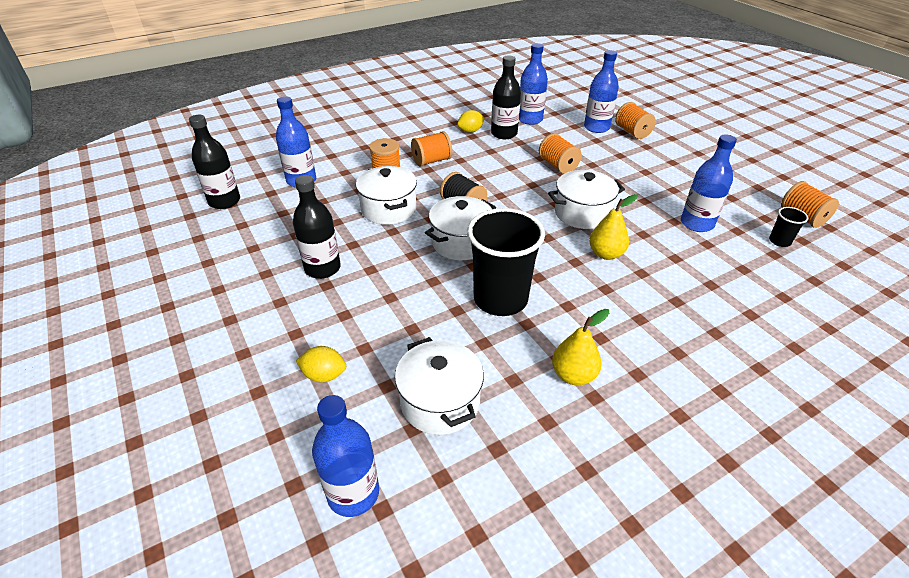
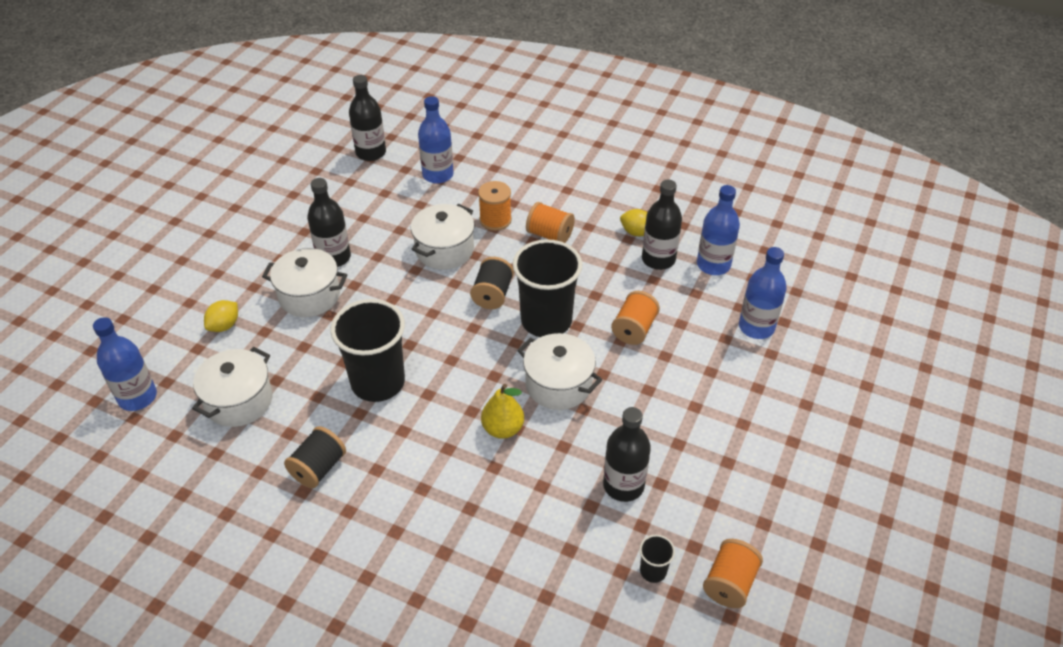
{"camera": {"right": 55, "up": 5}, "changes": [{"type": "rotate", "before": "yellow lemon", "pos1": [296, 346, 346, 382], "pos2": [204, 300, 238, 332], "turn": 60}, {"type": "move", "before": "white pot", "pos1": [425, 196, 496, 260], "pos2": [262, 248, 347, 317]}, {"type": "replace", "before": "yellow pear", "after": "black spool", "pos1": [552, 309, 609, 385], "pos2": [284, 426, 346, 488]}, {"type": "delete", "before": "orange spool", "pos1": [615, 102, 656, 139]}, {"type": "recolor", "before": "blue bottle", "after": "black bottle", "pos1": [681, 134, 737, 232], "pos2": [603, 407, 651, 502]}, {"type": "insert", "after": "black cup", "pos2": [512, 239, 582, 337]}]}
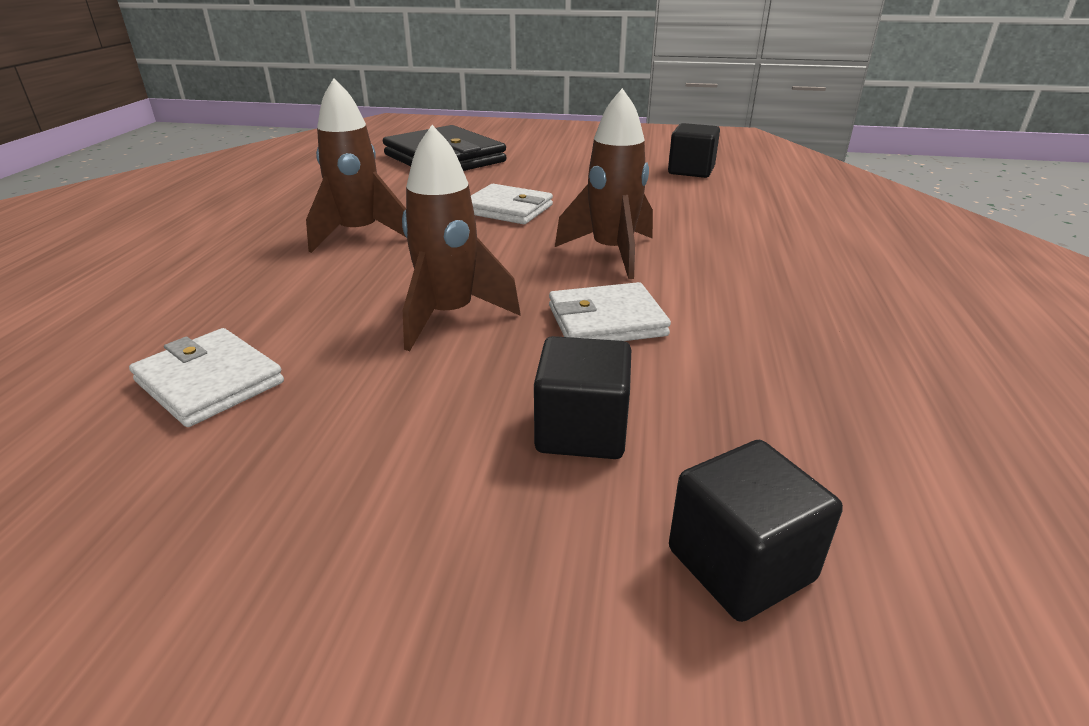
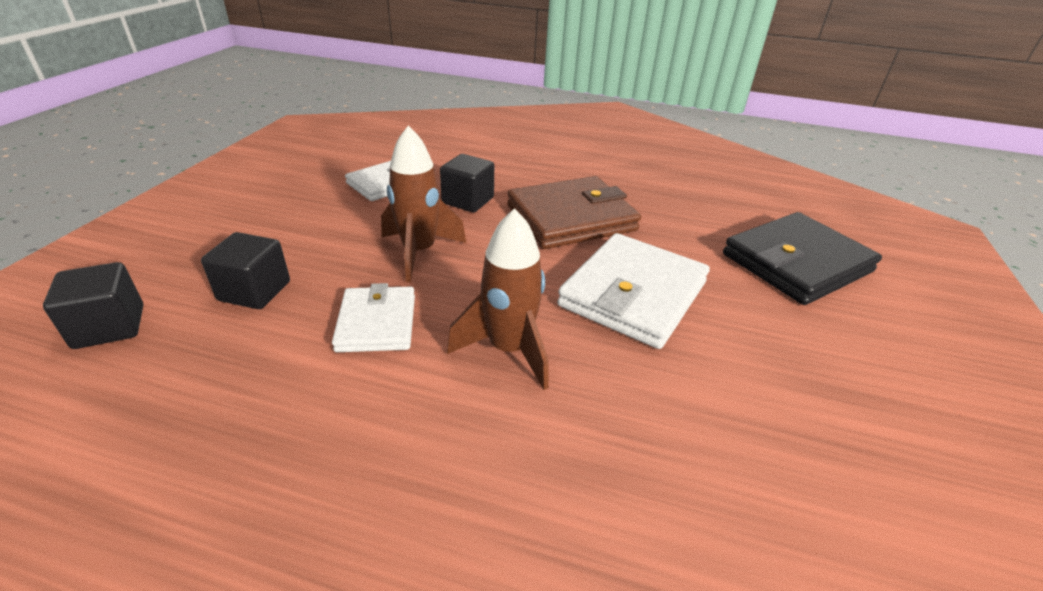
{"camera": {"right": 95, "up": 5}, "changes": [{"type": "replace", "before": "brown rocket", "after": "brown wallet", "pos1": [306, 78, 406, 253], "pos2": [507, 176, 641, 249]}, {"type": "resize", "before": "white wallet", "pos1": [471, 184, 553, 224], "pos2": [557, 233, 710, 349], "scale": 1.68}, {"type": "move", "before": "black cube", "pos1": [668, 123, 720, 178], "pos2": [440, 154, 494, 212]}]}
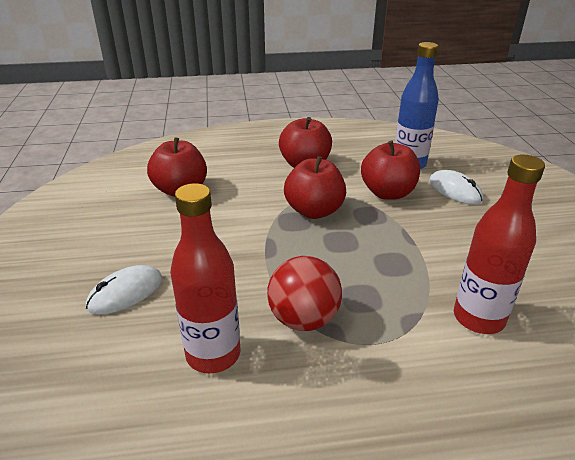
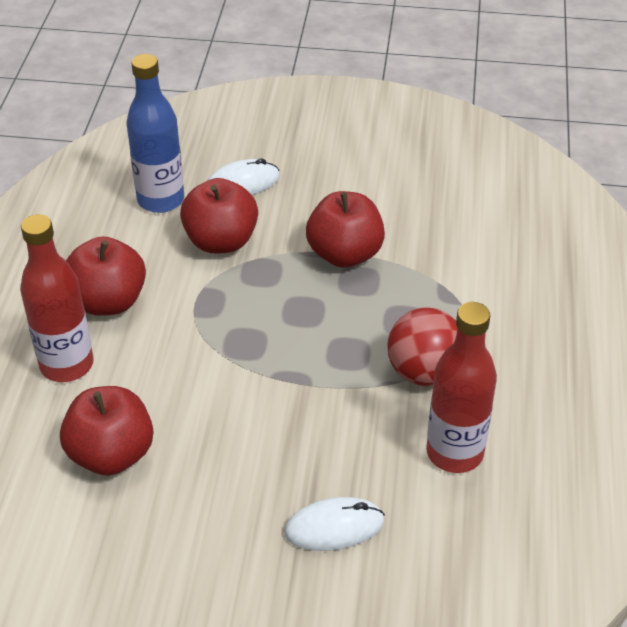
{"camera": {"right": -75, "up": 10}, "changes": [{"type": "rotate", "before": "white mouse", "pos1": [86, 265, 162, 315], "pos2": [284, 497, 385, 551], "turn": -75}, {"type": "move", "before": "red apple", "pos1": [284, 156, 346, 219], "pos2": [306, 191, 385, 268]}, {"type": "move", "before": "red bottle", "pos1": [454, 154, 545, 334], "pos2": [20, 214, 94, 382]}]}
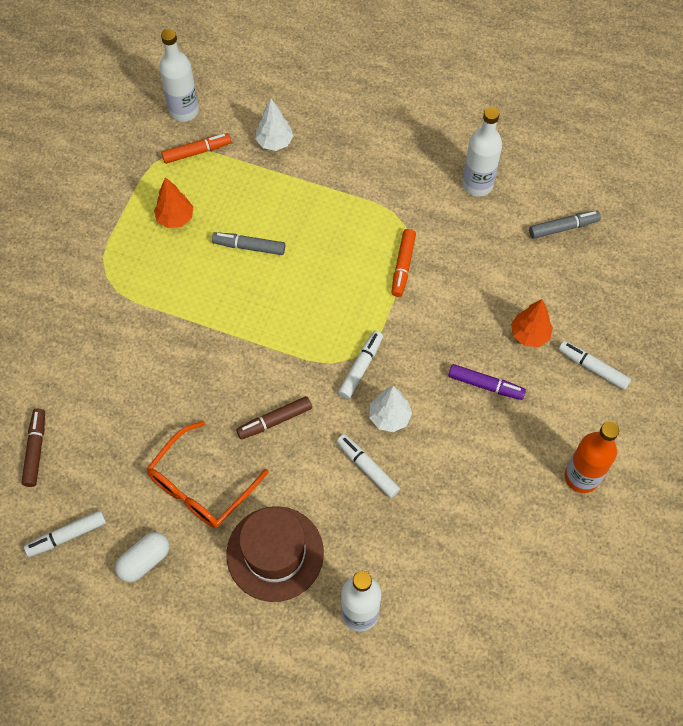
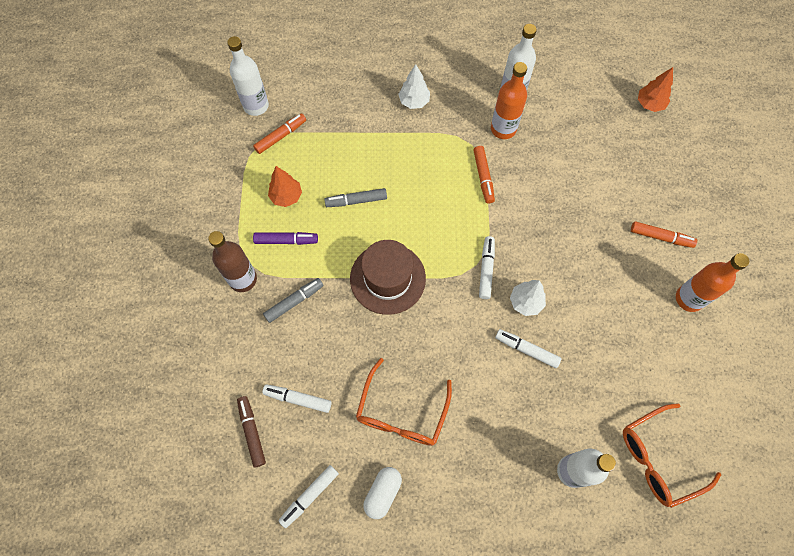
{"camera": {"right": -20, "up": 5}, "changes": [{"type": "move", "before": "brown hat", "pos1": [226, 506, 324, 602], "pos2": [350, 240, 426, 315]}, {"type": "delete", "before": "brown marker", "pos1": [236, 396, 312, 439]}, {"type": "move", "before": "white tree", "pos1": [255, 99, 293, 151], "pos2": [398, 64, 430, 109]}, {"type": "move", "before": "purple marker", "pos1": [448, 364, 526, 400], "pos2": [253, 232, 318, 245]}, {"type": "move", "before": "orange tree", "pos1": [511, 299, 553, 347], "pos2": [638, 67, 673, 112]}, {"type": "move", "before": "grey marker", "pos1": [529, 210, 601, 239], "pos2": [263, 278, 323, 323]}, {"type": "move", "before": "white marker", "pos1": [558, 341, 631, 390], "pos2": [262, 384, 332, 413]}, {"type": "insert", "after": "brown bottle", "pos2": [208, 231, 257, 292]}, {"type": "insert", "after": "orange bottle", "pos2": [491, 62, 527, 139]}, {"type": "insert", "after": "orange glasses", "pos2": [623, 403, 722, 508]}, {"type": "insert", "after": "orange marker", "pos2": [631, 221, 697, 248]}]}
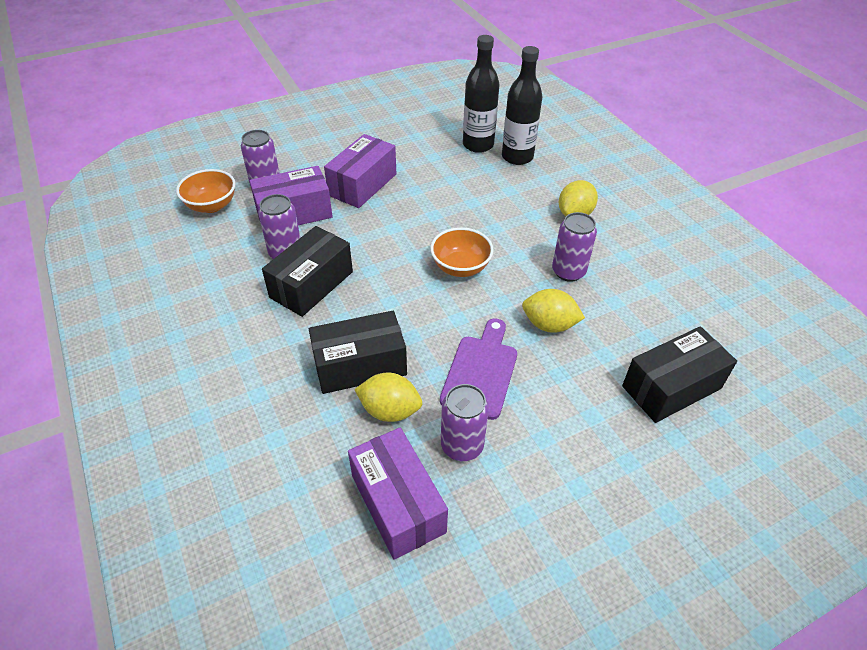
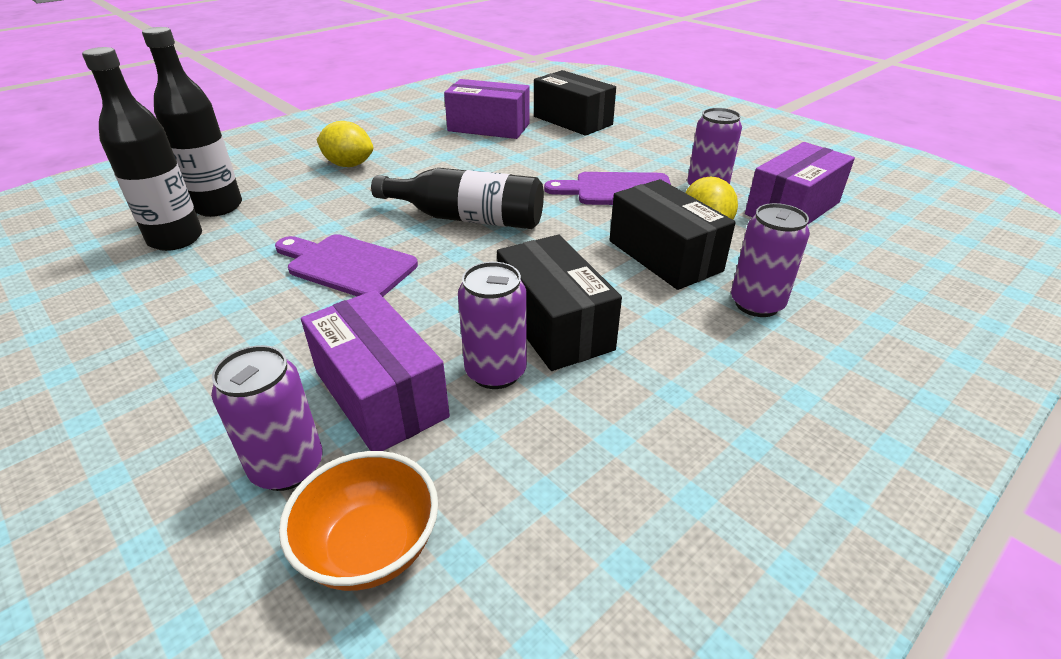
{"camera": {"right": -105, "up": -10}, "changes": [{"type": "rotate", "before": "black box", "pos1": [262, 226, 353, 317], "pos2": [497, 235, 622, 371], "turn": 45}, {"type": "move", "before": "purple box", "pos1": [324, 134, 396, 208], "pos2": [444, 79, 530, 139]}, {"type": "replace", "before": "orange bowl", "after": "black bottle", "pos1": [430, 227, 494, 277], "pos2": [371, 168, 544, 229]}, {"type": "delete", "before": "yellow lemon", "pos1": [522, 289, 585, 333]}, {"type": "move", "before": "purple can", "pos1": [552, 212, 597, 282], "pos2": [731, 203, 810, 317]}, {"type": "insert", "after": "purple cutting board", "pos2": [275, 234, 418, 297]}]}
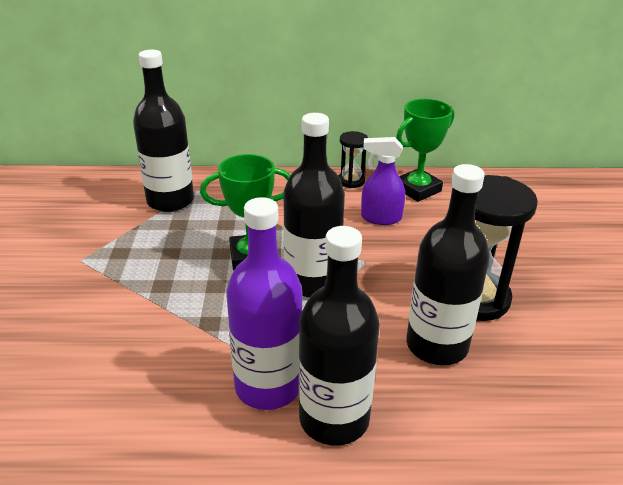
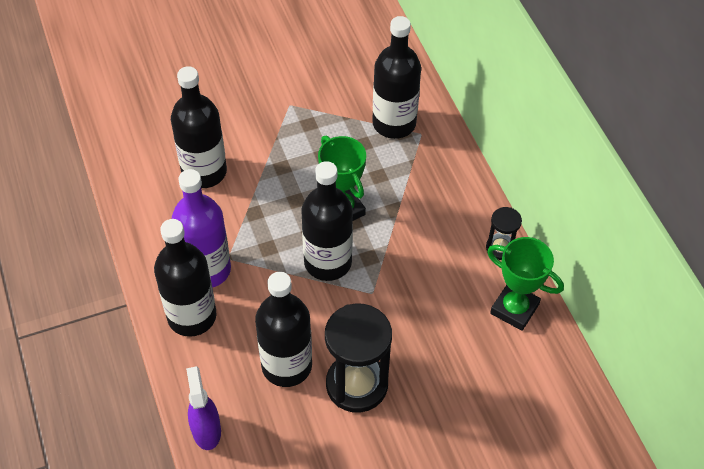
{"camera": {"right": 70, "up": 20}, "changes": [{"type": "move", "before": "purple spray bottle", "pos1": [361, 137, 405, 225], "pos2": [186, 366, 221, 450]}, {"type": "insert", "after": "black bottle", "pos2": [171, 66, 227, 188]}]}
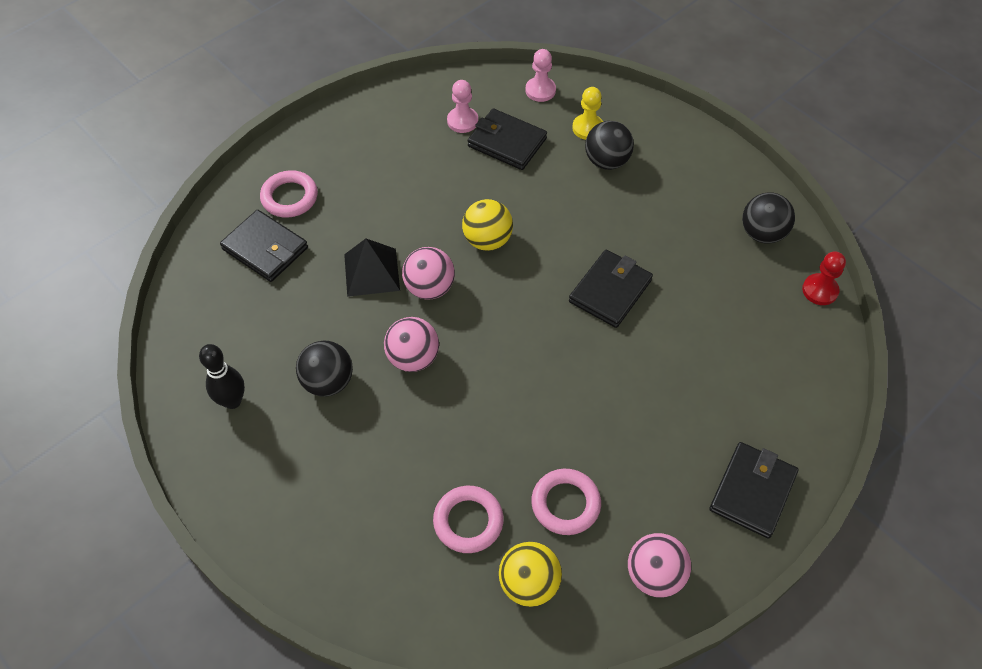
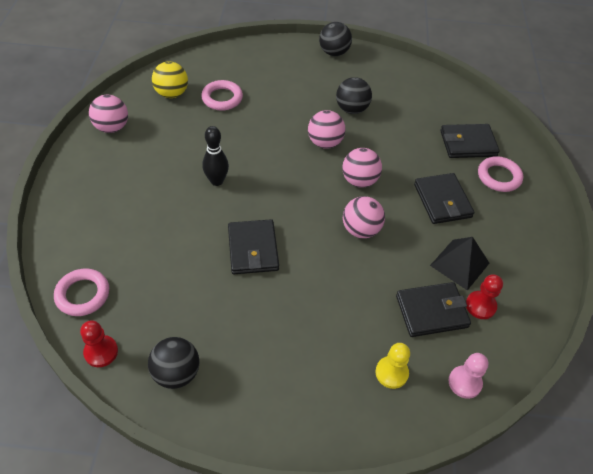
{"camera": {"right": 135, "up": -5}, "changes": [{"type": "move", "before": "black bowling pin", "pos1": [199, 344, 245, 409], "pos2": [202, 126, 229, 186]}, {"type": "move", "before": "black pyramid", "pos1": [344, 239, 400, 297], "pos2": [430, 237, 489, 290]}, {"type": "recolor", "before": "pink pawn", "after": "red pawn", "pos1": [447, 80, 478, 133], "pos2": [466, 274, 503, 319]}, {"type": "recolor", "before": "yellow ball", "after": "pink ball", "pos1": [462, 199, 513, 251], "pos2": [343, 196, 385, 238]}, {"type": "move", "before": "pink ring", "pos1": [531, 469, 601, 535], "pos2": [54, 268, 109, 316]}, {"type": "move", "before": "black ball", "pos1": [585, 121, 634, 170], "pos2": [319, 22, 352, 56]}, {"type": "move", "before": "black wallet", "pos1": [709, 442, 798, 539], "pos2": [414, 173, 475, 224]}]}
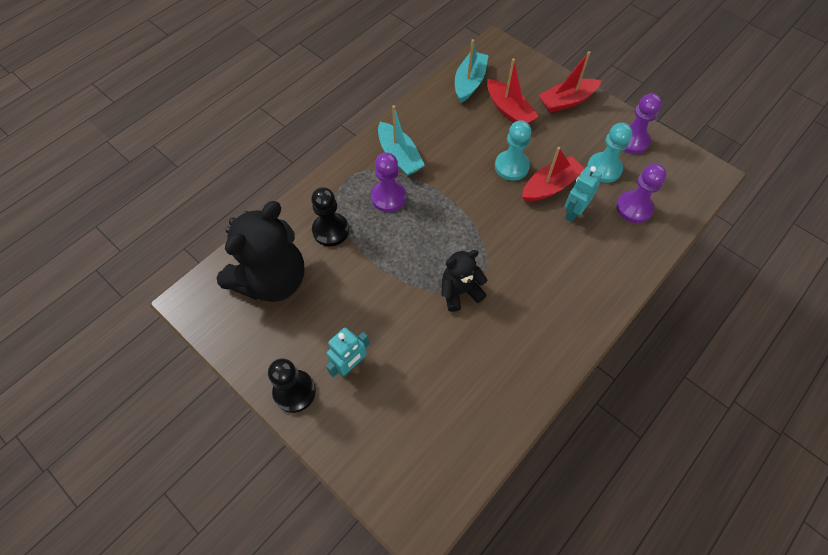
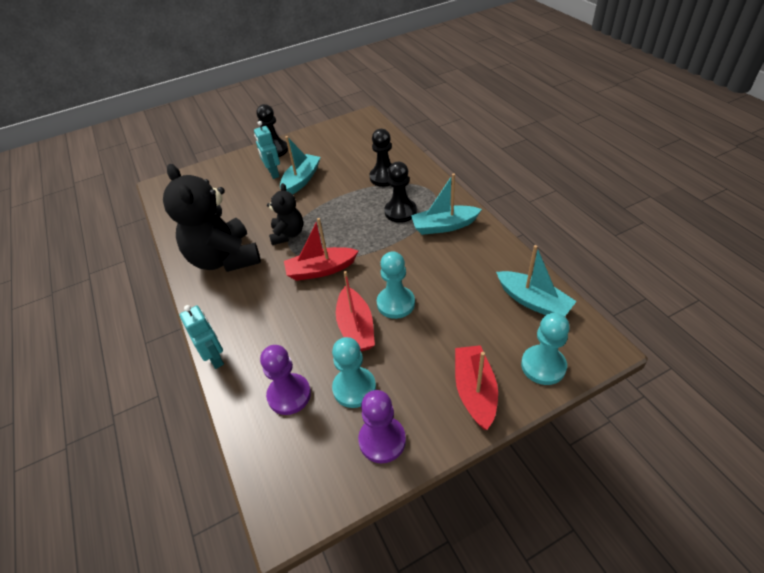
{"camera": {"right": 115, "up": -15}, "changes": [{"type": "move", "before": "black teddy bear", "pos1": [217, 201, 304, 302], "pos2": [163, 164, 261, 272]}, {"type": "recolor", "before": "purple pawn", "after": "black pawn", "pos1": [371, 152, 406, 212], "pos2": [384, 162, 417, 223]}, {"type": "move", "before": "red boat", "pos1": [487, 58, 539, 124], "pos2": [284, 218, 358, 281]}, {"type": "move", "before": "turquoise robot", "pos1": [565, 166, 602, 222], "pos2": [180, 305, 224, 369]}, {"type": "insert", "after": "turquoise boat", "pos2": [280, 136, 321, 195]}, {"type": "insert", "after": "turquoise pawn", "pos2": [521, 313, 570, 385]}]}
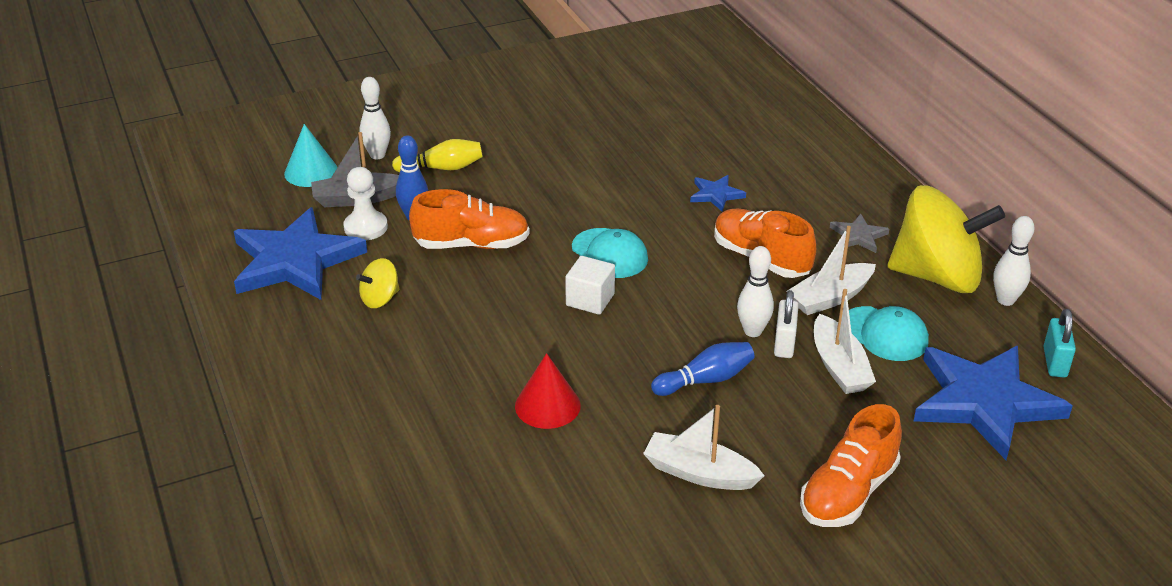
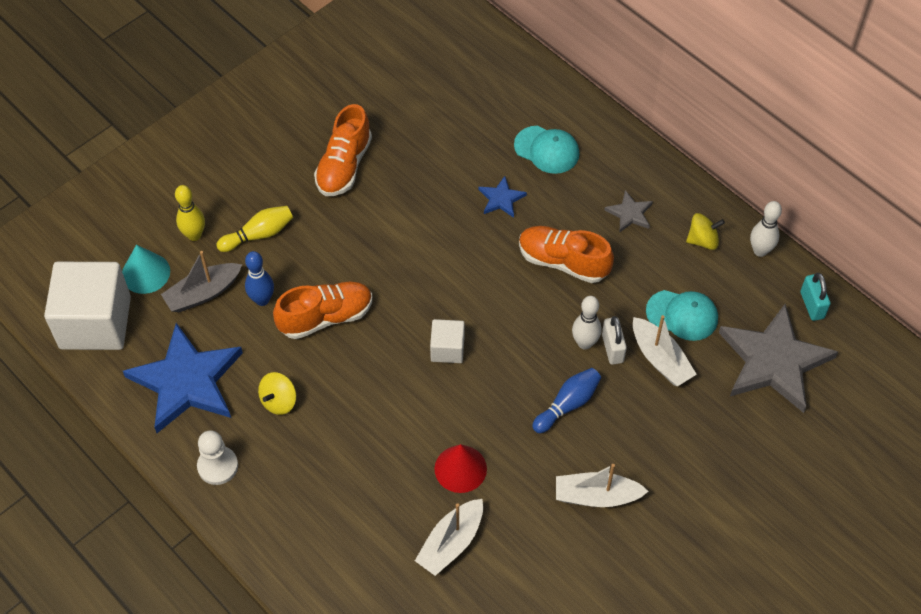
{"camera": {"right": -20, "up": 20}, "changes": [{"type": "move", "before": "white pawn", "pos1": [343, 167, 388, 240], "pos2": [197, 430, 238, 485]}, {"type": "recolor", "before": "white bowling pin", "after": "yellow bowling pin", "pos1": [360, 77, 391, 159], "pos2": [175, 185, 205, 241]}, {"type": "move", "before": "turquoise cap", "pos1": [572, 228, 648, 278], "pos2": [514, 126, 579, 174]}, {"type": "move", "before": "white boat", "pos1": [786, 226, 876, 315], "pos2": [415, 499, 483, 576]}, {"type": "move", "before": "orange shoe", "pos1": [800, 404, 902, 527], "pos2": [314, 104, 372, 196]}, {"type": "resize", "before": "yellow spinning top", "pos1": [888, 185, 1005, 293], "pos2": [686, 213, 725, 250], "scale": 0.43}, {"type": "recolor", "before": "blue star", "after": "grey star", "pos1": [914, 346, 1073, 460], "pos2": [719, 304, 838, 413]}, {"type": "insert", "after": "white cube", "pos2": [44, 262, 131, 350]}]}
